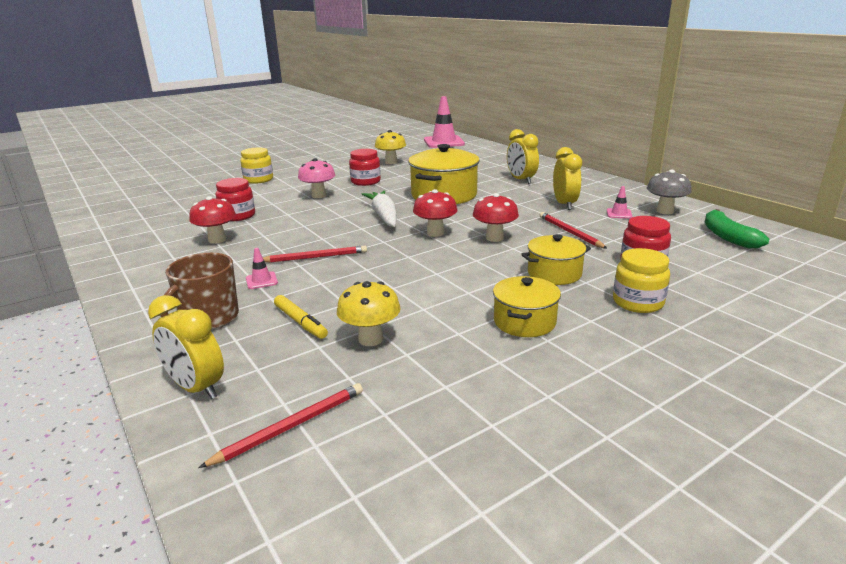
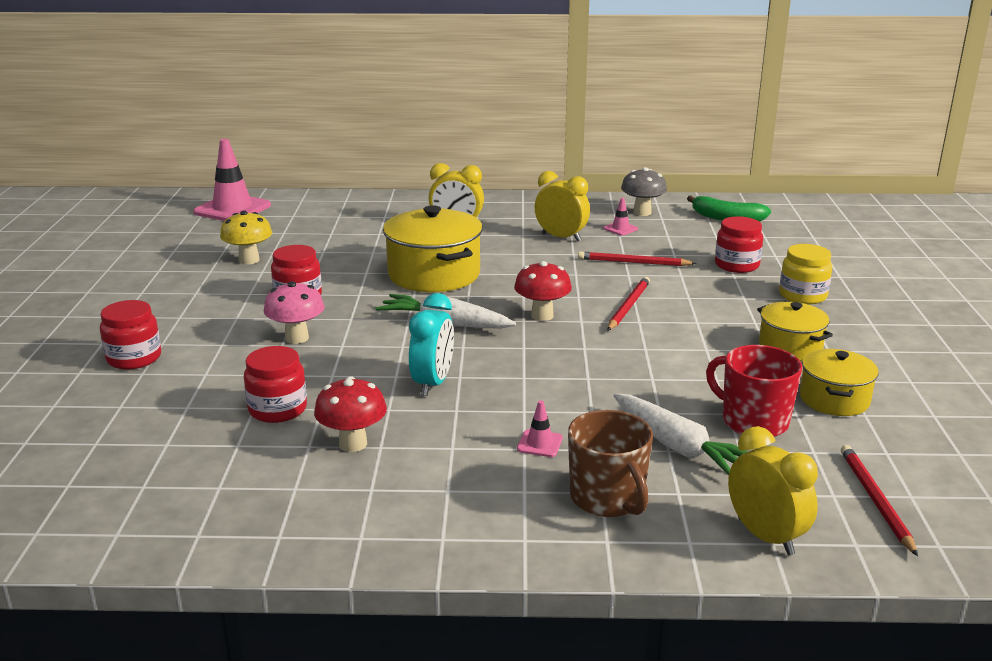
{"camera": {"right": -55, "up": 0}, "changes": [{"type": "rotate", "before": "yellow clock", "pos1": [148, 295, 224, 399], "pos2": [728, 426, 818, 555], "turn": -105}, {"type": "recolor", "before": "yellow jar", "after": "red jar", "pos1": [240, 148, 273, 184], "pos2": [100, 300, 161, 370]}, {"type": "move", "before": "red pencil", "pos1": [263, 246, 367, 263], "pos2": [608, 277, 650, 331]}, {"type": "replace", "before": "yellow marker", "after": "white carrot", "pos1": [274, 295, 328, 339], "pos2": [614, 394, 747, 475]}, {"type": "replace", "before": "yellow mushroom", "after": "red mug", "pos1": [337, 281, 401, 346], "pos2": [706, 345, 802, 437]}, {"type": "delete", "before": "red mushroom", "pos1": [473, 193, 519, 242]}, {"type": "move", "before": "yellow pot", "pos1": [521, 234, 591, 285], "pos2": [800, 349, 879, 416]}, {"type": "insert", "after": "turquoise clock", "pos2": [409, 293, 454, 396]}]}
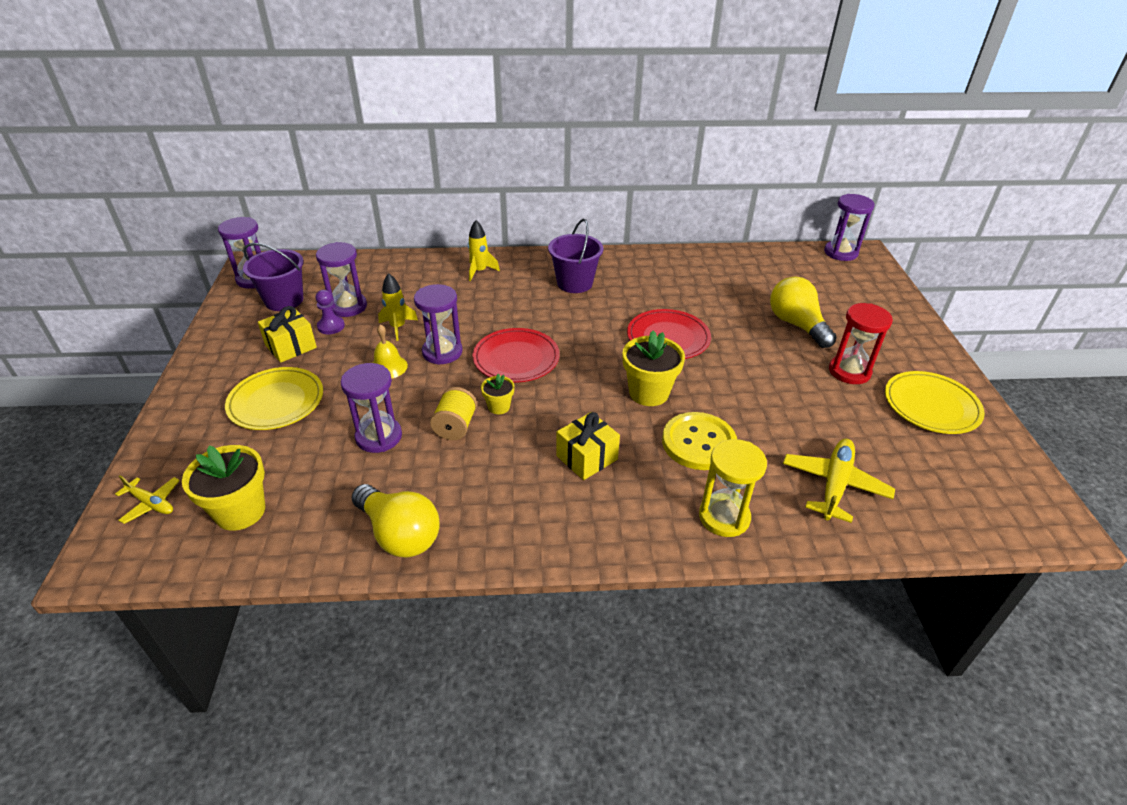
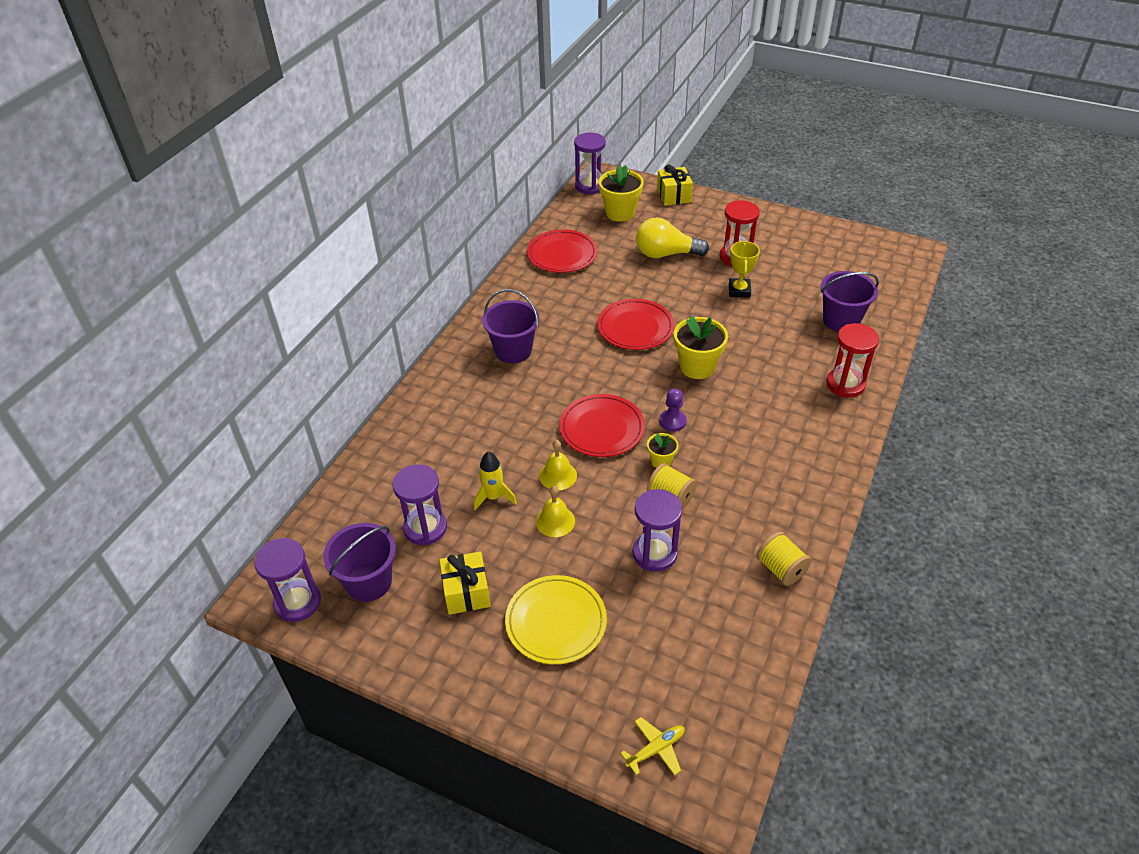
{"camera": {"right": -60, "up": 5}, "changes": [{"type": "move", "before": "yellow flower pot", "pos1": [182, 445, 265, 531], "pos2": [599, 165, 643, 222]}, {"type": "move", "before": "purple pawn", "pos1": [316, 290, 345, 334], "pos2": [659, 388, 687, 432]}, {"type": "replace", "before": "yellow light bulb", "after": "yellow spool", "pos1": [352, 484, 439, 558], "pos2": [756, 532, 812, 586]}, {"type": "replace", "before": "purple hourglass", "after": "yellow bell", "pos1": [414, 284, 462, 365], "pos2": [539, 440, 577, 490]}, {"type": "delete", "before": "yellow rocket", "pos1": [468, 220, 500, 281]}, {"type": "move", "before": "yellow gift", "pos1": [556, 412, 620, 480], "pos2": [657, 165, 693, 206]}, {"type": "delete", "before": "yellow button", "pos1": [662, 412, 737, 470]}, {"type": "recolor", "before": "yellow hourglass", "after": "red hourglass", "pos1": [699, 439, 767, 537], "pos2": [826, 323, 879, 398]}, {"type": "replace", "before": "yellow plane", "after": "purple bucket", "pos1": [783, 439, 895, 523], "pos2": [821, 271, 879, 332]}, {"type": "delete", "before": "yellow plate", "pos1": [885, 371, 985, 434]}, {"type": "insert", "after": "red plate", "pos2": [527, 229, 597, 273]}, {"type": "insert", "after": "yellow trophy", "pos2": [729, 241, 760, 298]}]}
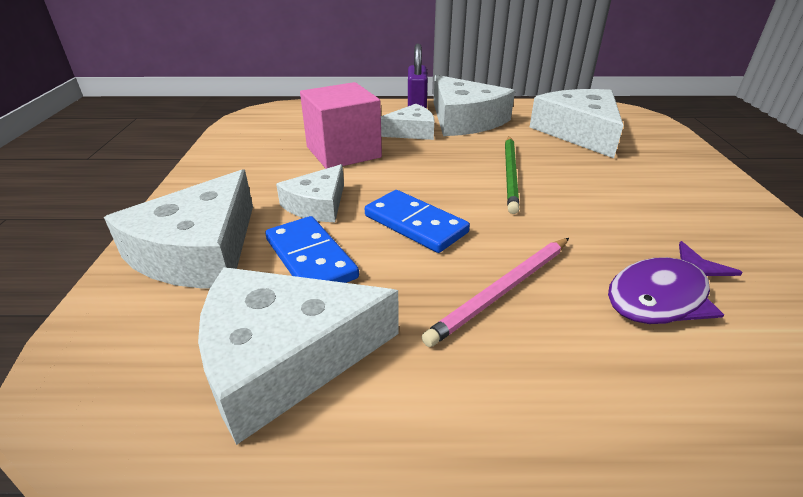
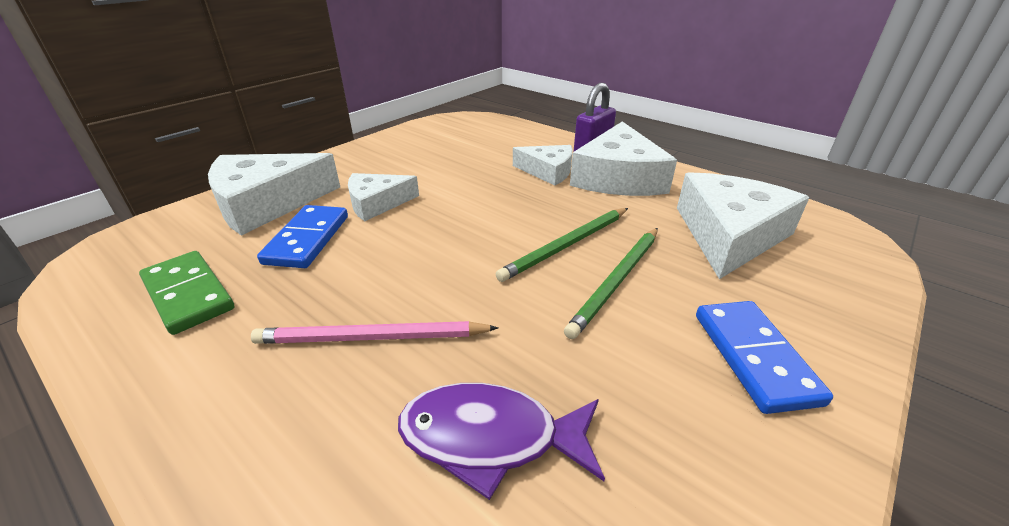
{"camera": {"right": 40, "up": 0}, "changes": [{"type": "replace", "before": "white cheese", "after": "green domino", "pos1": [198, 267, 399, 445], "pos2": [139, 251, 234, 335]}, {"type": "delete", "before": "pink cube", "pos1": [300, 82, 382, 169]}, {"type": "move", "before": "blue domino", "pos1": [365, 190, 470, 253], "pos2": [696, 301, 833, 414]}, {"type": "insert", "after": "green pencil", "pos2": [564, 228, 658, 339]}]}
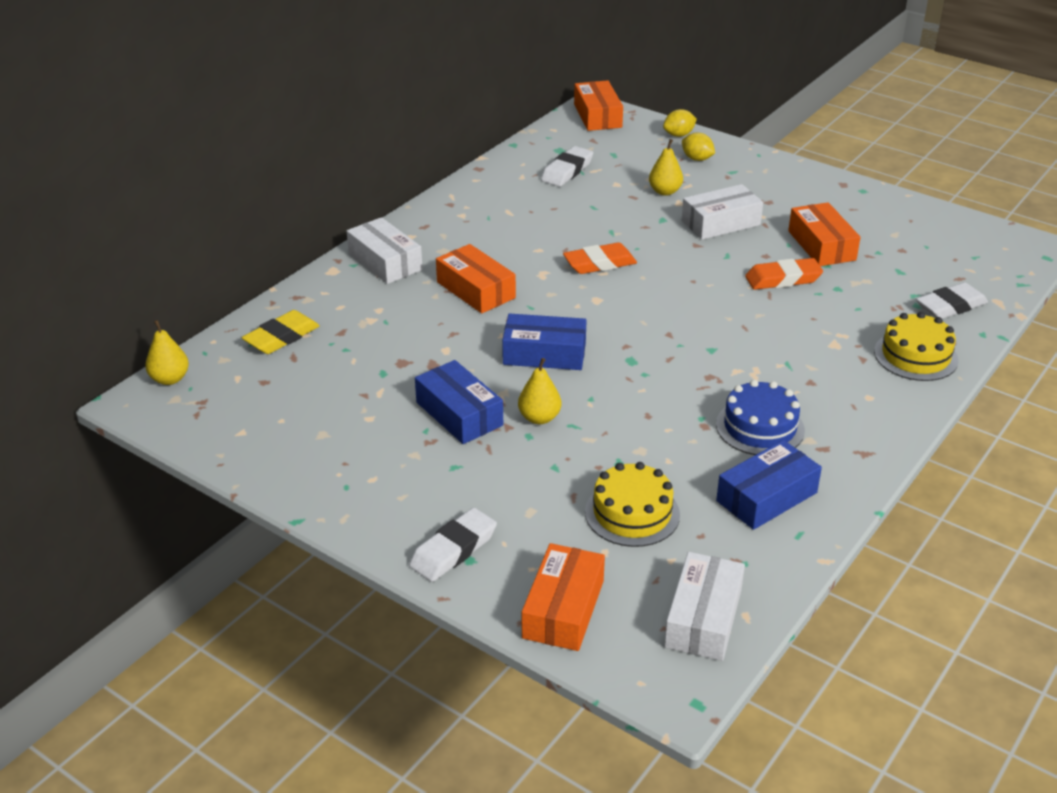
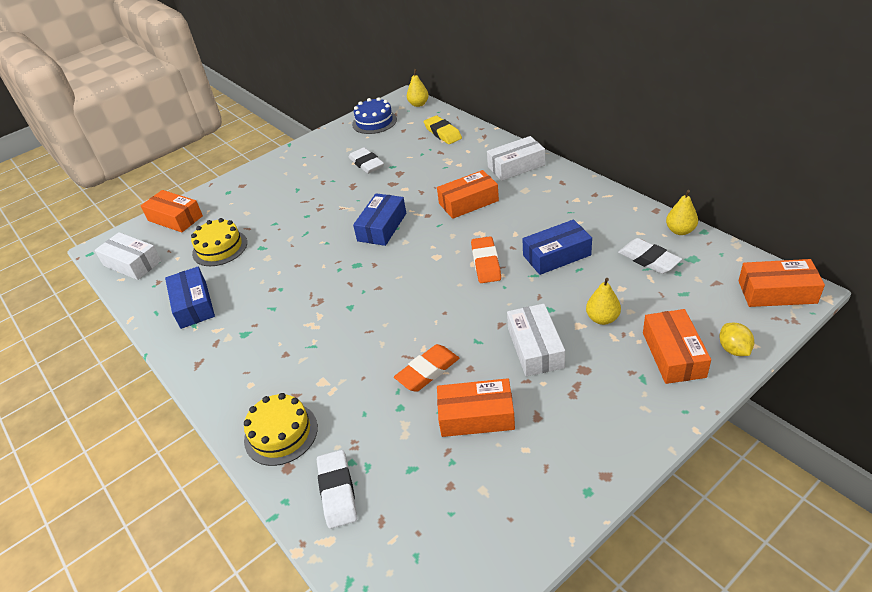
{"camera": {"right": 110, "up": 5}, "changes": [{"type": "move", "before": "white eraser", "pos1": [409, 508, 497, 582], "pos2": [348, 147, 384, 174]}, {"type": "move", "before": "blue box", "pos1": [415, 360, 503, 444], "pos2": [522, 219, 592, 275]}, {"type": "move", "before": "yellow pear", "pos1": [518, 358, 561, 424], "pos2": [666, 190, 698, 235]}, {"type": "replace", "before": "yellow lemon", "after": "orange box", "pos1": [682, 132, 715, 161], "pos2": [643, 309, 711, 384]}, {"type": "move", "before": "blue cake", "pos1": [716, 380, 805, 455], "pos2": [352, 97, 397, 134]}, {"type": "rotate", "before": "orange eraser", "pos1": [745, 258, 823, 290], "pos2": [394, 344, 459, 392], "turn": 45}]}
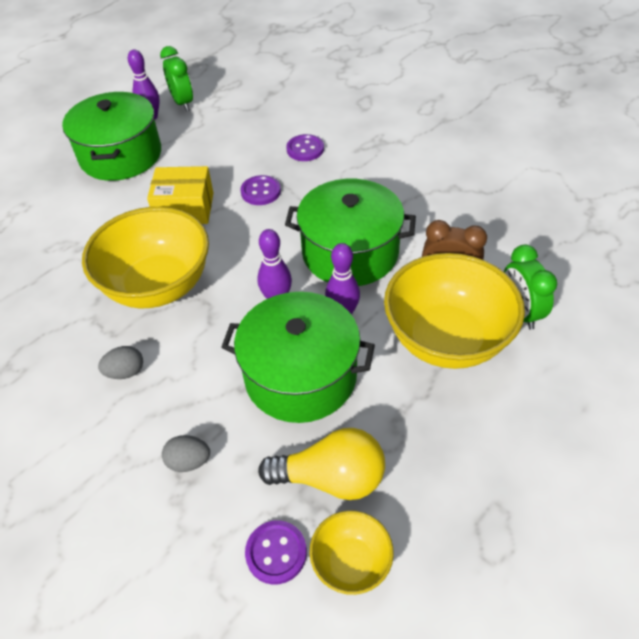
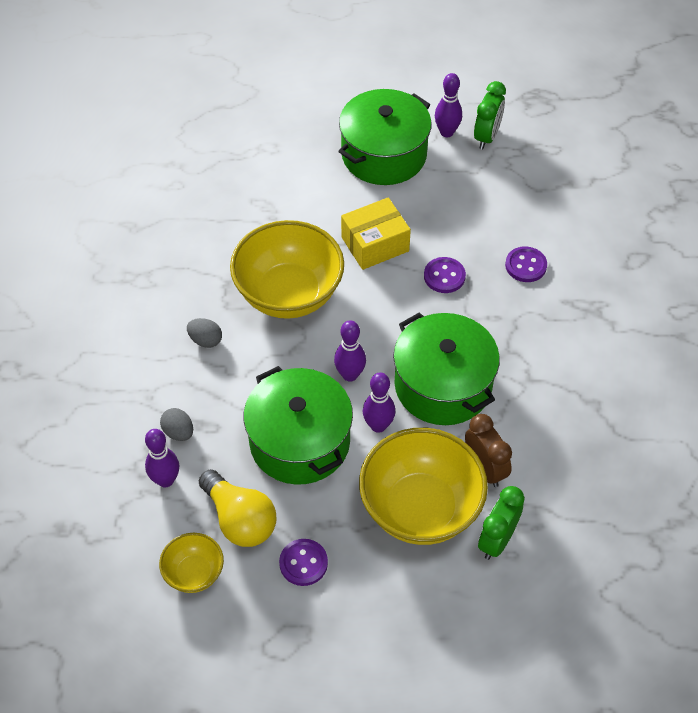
{"camera": {"right": 45, "up": 5}, "changes": [{"type": "rotate", "before": "yellow box", "pos1": [147, 166, 213, 224], "pos2": [341, 197, 411, 270], "turn": -75}, {"type": "move", "before": "purple button", "pos1": [245, 520, 307, 585], "pos2": [279, 539, 328, 586]}, {"type": "insert", "after": "purple bowling pin", "pos2": [145, 429, 179, 488]}]}
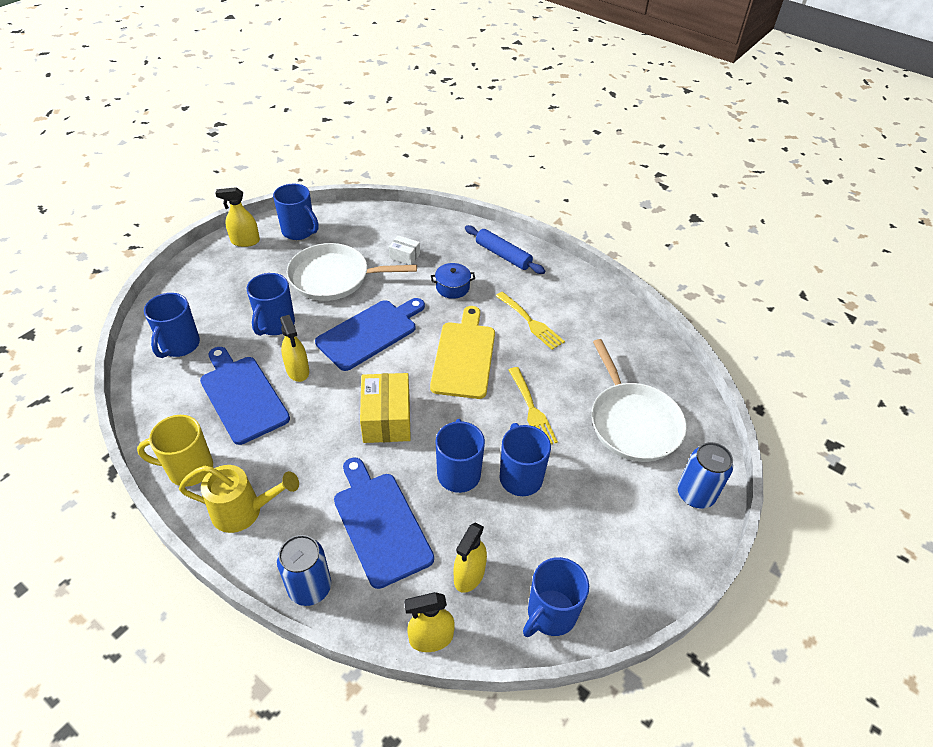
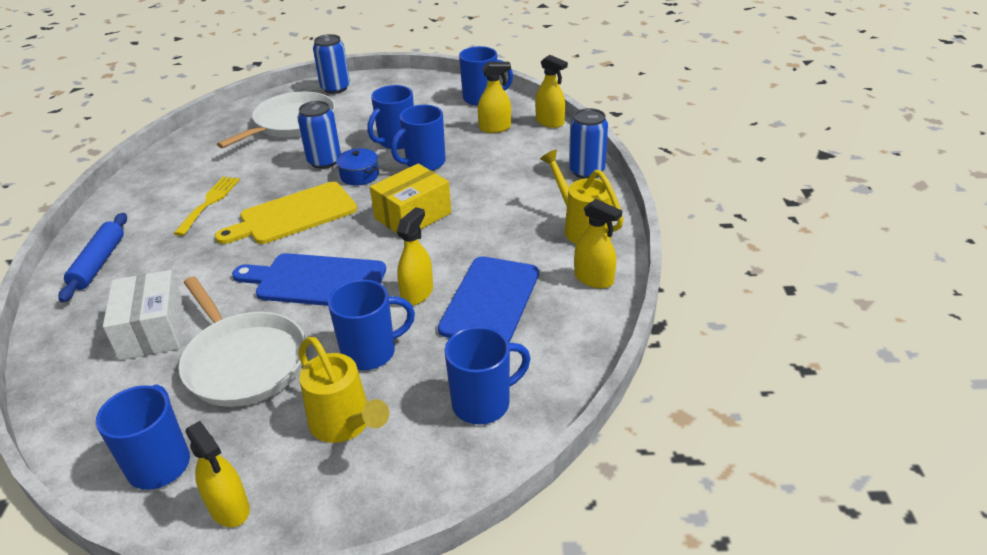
{"camera": {"right": -125, "up": -10}, "changes": [{"type": "replace", "before": "yellow mug", "after": "yellow spray bottle", "pos1": [137, 415, 213, 487], "pos2": [574, 199, 622, 288]}, {"type": "delete", "before": "blue cutting board", "pos1": [334, 457, 434, 589]}, {"type": "resize", "before": "white box", "pos1": [389, 235, 420, 265], "pos2": [103, 270, 184, 360], "scale": 1.92}, {"type": "move", "before": "blue pot", "pos1": [431, 263, 475, 299], "pos2": [336, 148, 379, 186]}, {"type": "replace", "before": "yellow fork", "after": "blue can", "pos1": [509, 367, 558, 444], "pos2": [297, 101, 341, 169]}, {"type": "insert", "after": "yellow watering can", "pos2": [298, 337, 389, 443]}]}
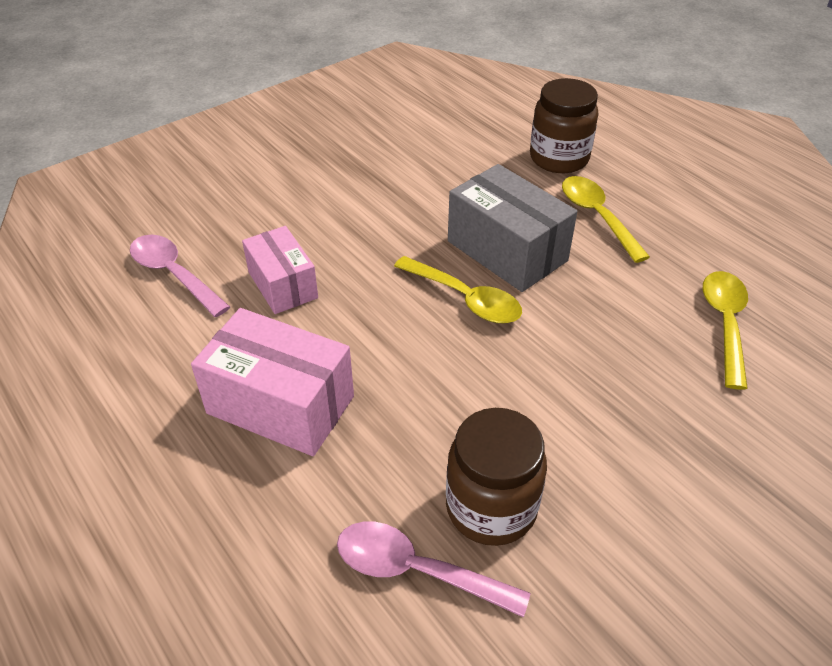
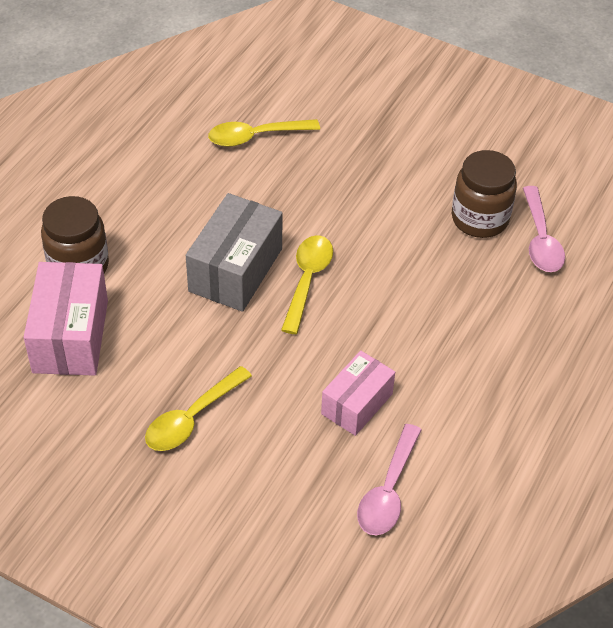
{"camera": {"right": -115, "up": 5}, "changes": [{"type": "move", "before": "pink box", "pos1": [191, 308, 354, 456], "pos2": [24, 262, 108, 376]}, {"type": "move", "before": "yellow spoon", "pos1": [562, 176, 650, 263], "pos2": [145, 366, 252, 451]}]}
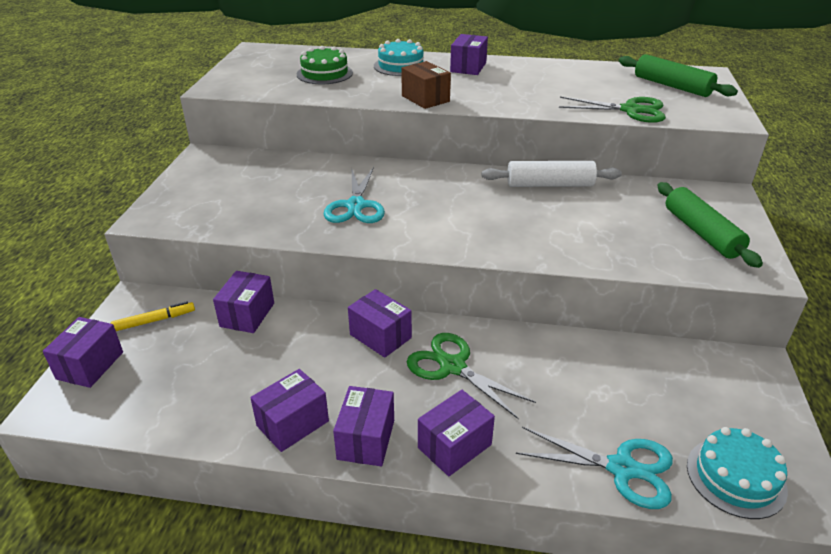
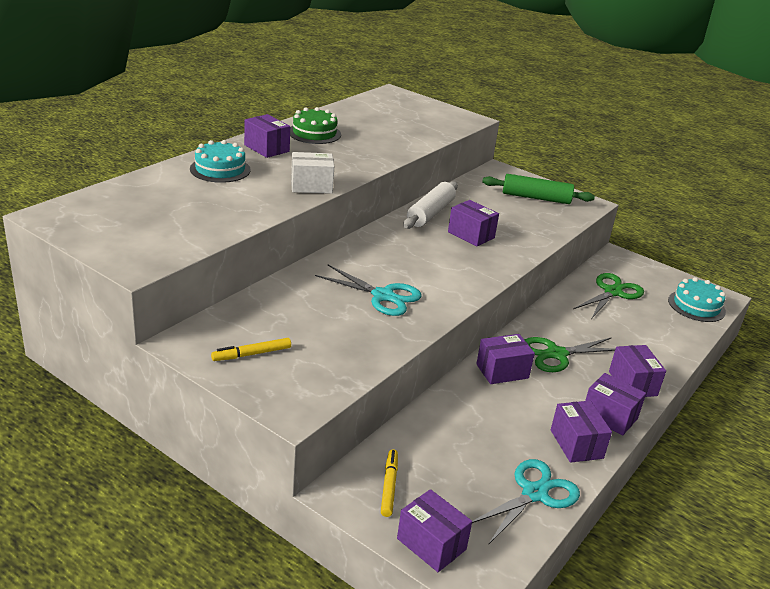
{"camera": {"right": -65, "up": -5}, "changes": [{"type": "move", "before": "purple box", "pos1": [213, 271, 274, 333], "pos2": [448, 200, 499, 246]}, {"type": "move", "before": "green cake", "pos1": [297, 46, 353, 84], "pos2": [290, 107, 341, 144]}, {"type": "recolor", "before": "brown box", "after": "white box", "pos1": [401, 61, 451, 109], "pos2": [291, 152, 334, 194]}, {"type": "move", "before": "turquoise scissors", "pos1": [516, 427, 673, 509], "pos2": [472, 459, 580, 545]}, {"type": "move", "before": "green scissors", "pos1": [559, 96, 666, 123], "pos2": [573, 273, 644, 318]}, {"type": "delete", "before": "green rolling pin", "pos1": [619, 54, 738, 97]}, {"type": "insert", "after": "yellow marker", "pos2": [211, 338, 291, 361]}]}
